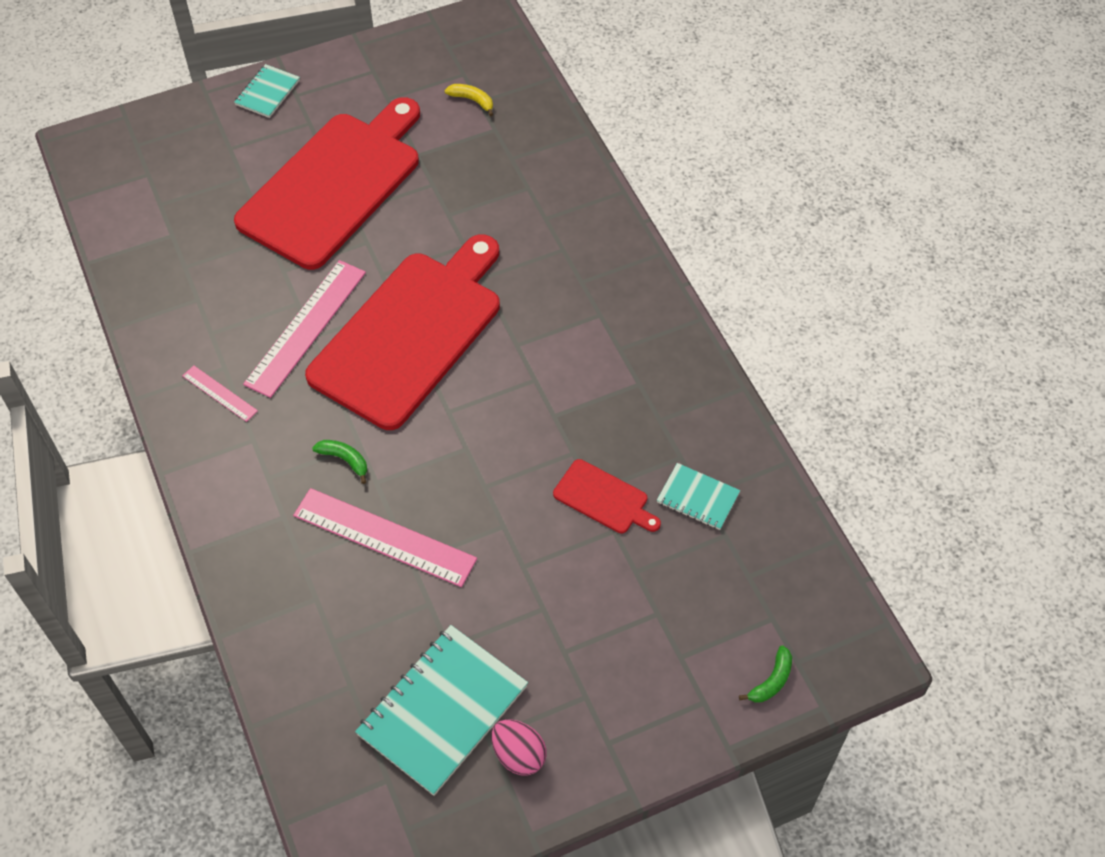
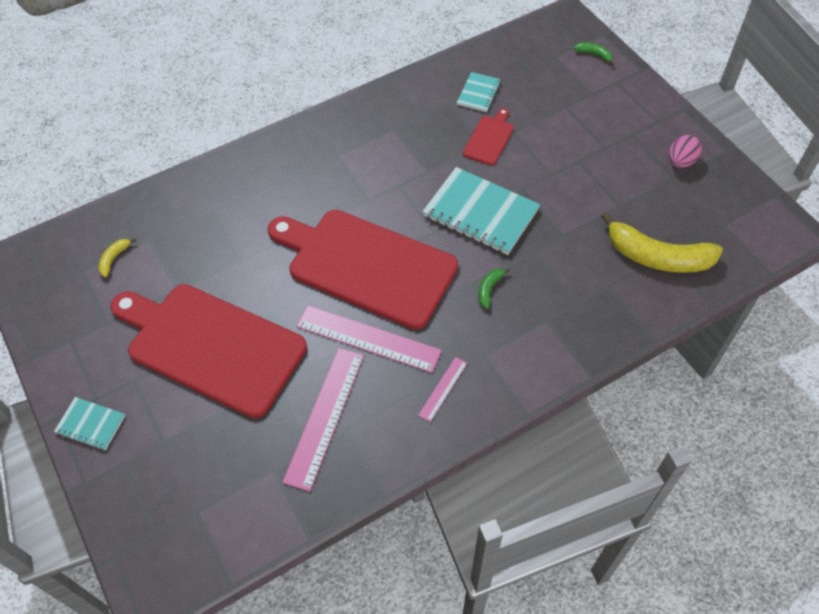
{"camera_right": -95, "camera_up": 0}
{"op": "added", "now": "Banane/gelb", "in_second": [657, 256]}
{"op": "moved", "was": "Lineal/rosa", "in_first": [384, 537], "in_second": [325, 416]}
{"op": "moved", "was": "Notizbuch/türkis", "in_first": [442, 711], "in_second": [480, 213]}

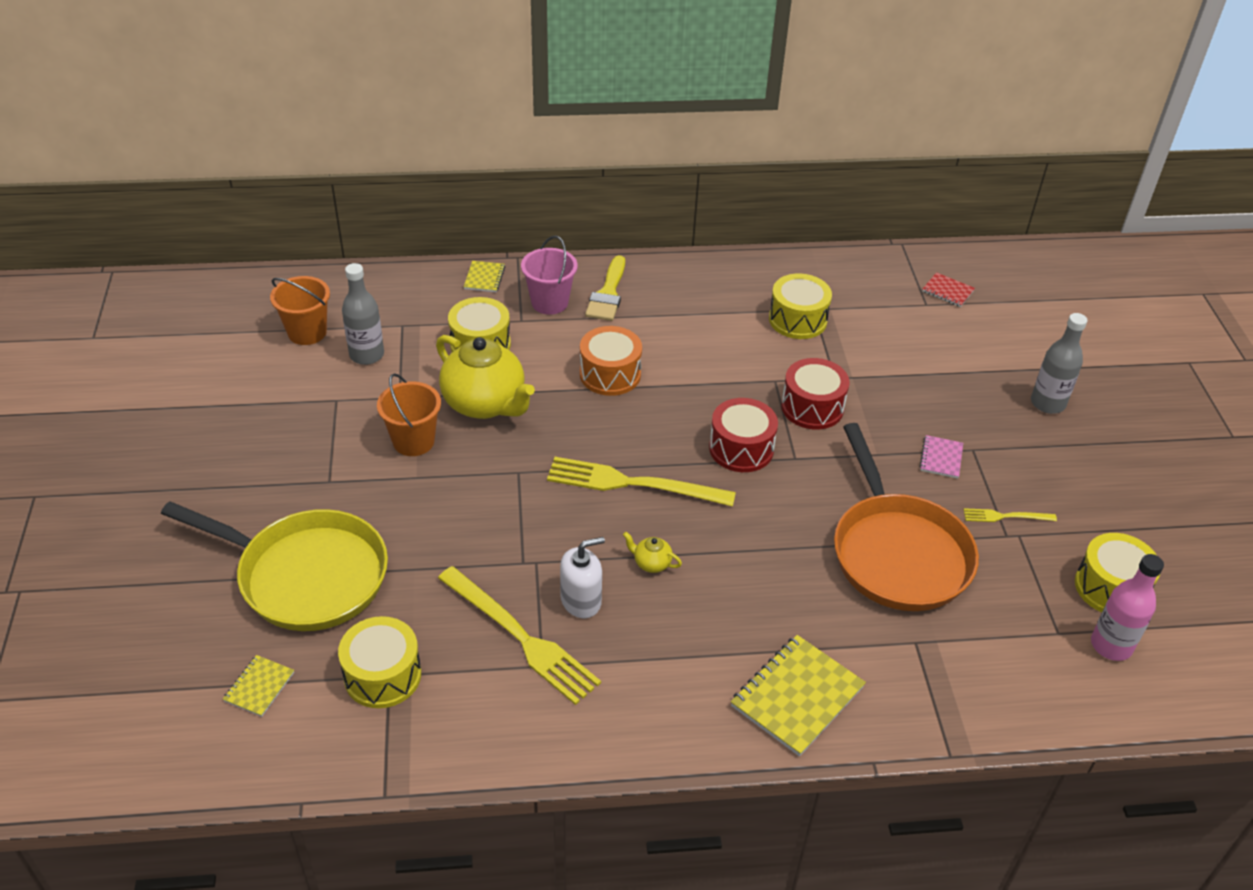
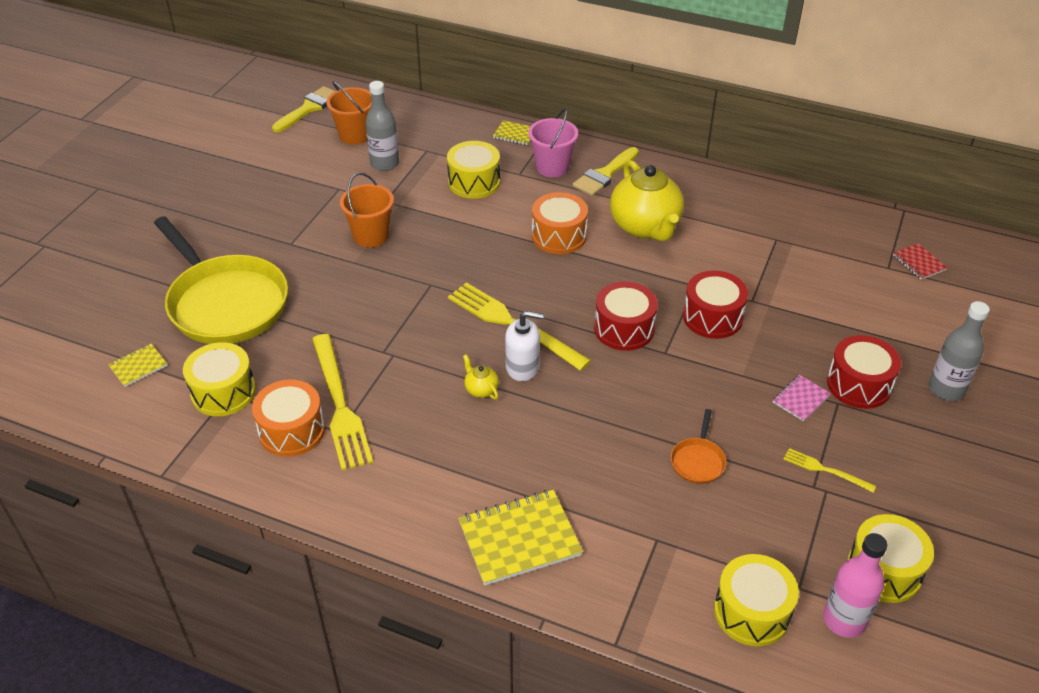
{"camera_right": 30, "camera_up": 0}
{"op": "added", "now": "Trommel/orange", "in_second": [292, 430]}
{"op": "added", "now": "Pinsel/gelb", "in_second": [309, 108]}
{"op": "added", "now": "Trommel/rot", "in_second": [858, 385]}
{"op": "moved", "was": "Teekanne/gelb", "in_first": [485, 404], "in_second": [645, 227]}
{"op": "moved", "was": "Seifenspender/weiß", "in_first": [581, 600], "in_second": [522, 367]}
{"op": "moved", "was": "Trommel/gelb", "in_first": [797, 320], "in_second": [752, 612]}
{"op": "turned", "was": "Notizbuch/gelb", "in_first": [484, 278], "in_second": [515, 134], "clockwise": 75}
{"op": "resized", "was": "Pfanne/orange", "in_first": [897, 552], "in_second": [698, 461], "ratio": 0.4}

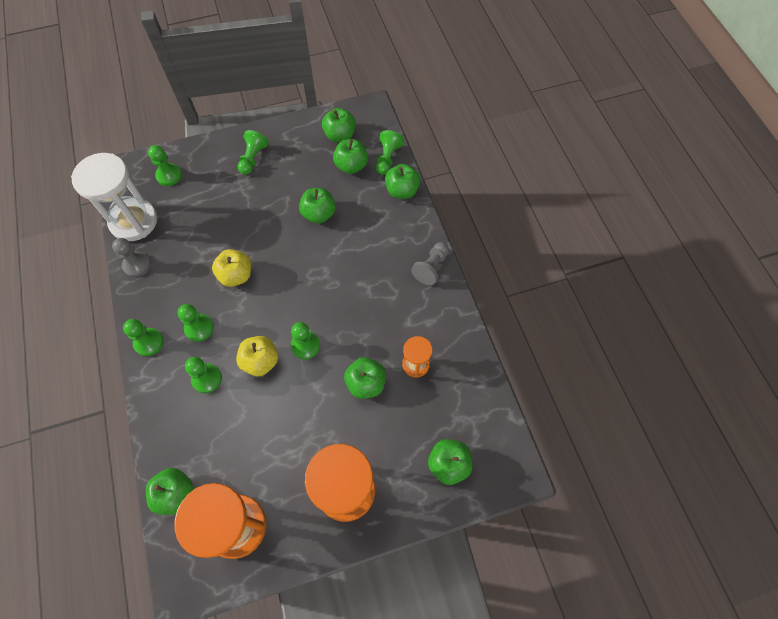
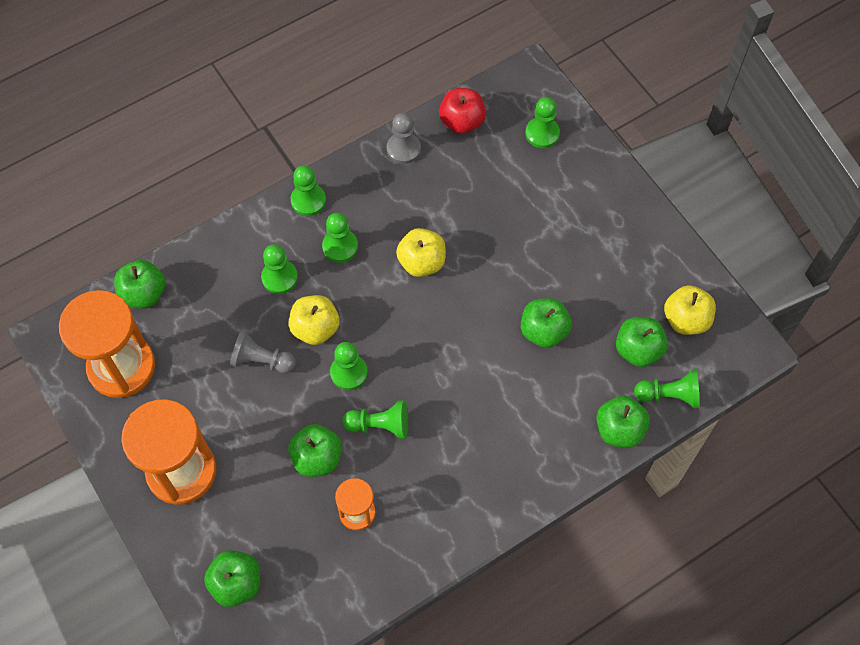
{"camera_right": 75, "camera_up": 0}
{"op": "moved", "was": "Bauer/grün", "in_first": [253, 158], "in_second": [380, 425]}
{"op": "moved", "was": "Bauer/grau", "in_first": [431, 267], "in_second": [262, 360]}
{"op": "replaced", "was": "Sanduhr/weiß", "now": "Apfel/rot", "in_first": [134, 221], "in_second": [462, 122]}
{"op": "recoloured", "was": "Apfel/grün", "now": "Apfel/gelb", "in_first": [340, 135], "in_second": [686, 319]}

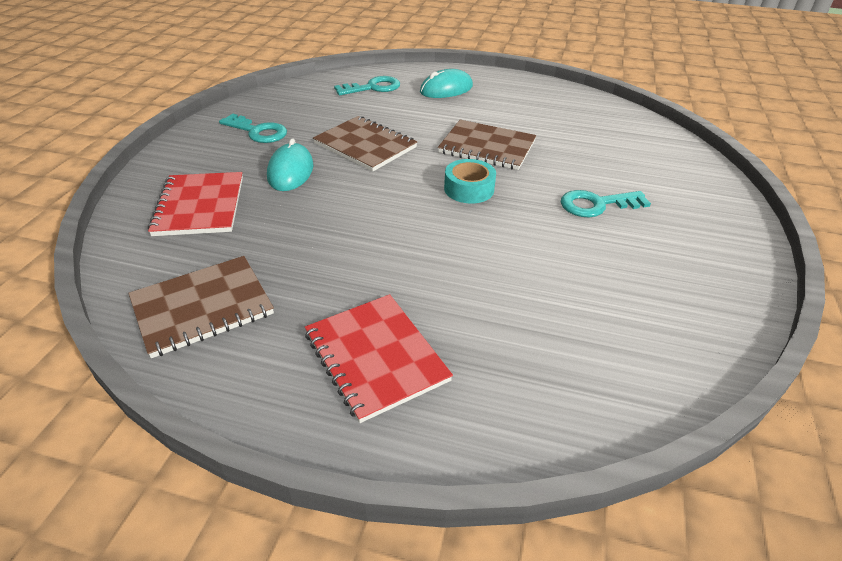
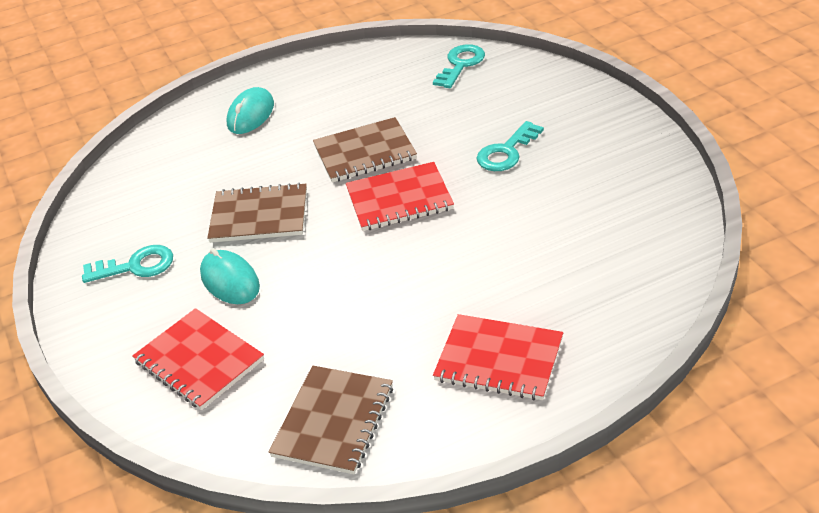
{"camera_right": -35, "camera_up": 0}
{"op": "moved", "was": "Schlüssel/türkis", "in_first": [373, 87], "in_second": [461, 64]}
{"op": "replaced", "was": "Klebeband/türkis", "now": "Notizbuch/rot", "in_first": [469, 189], "in_second": [399, 199]}

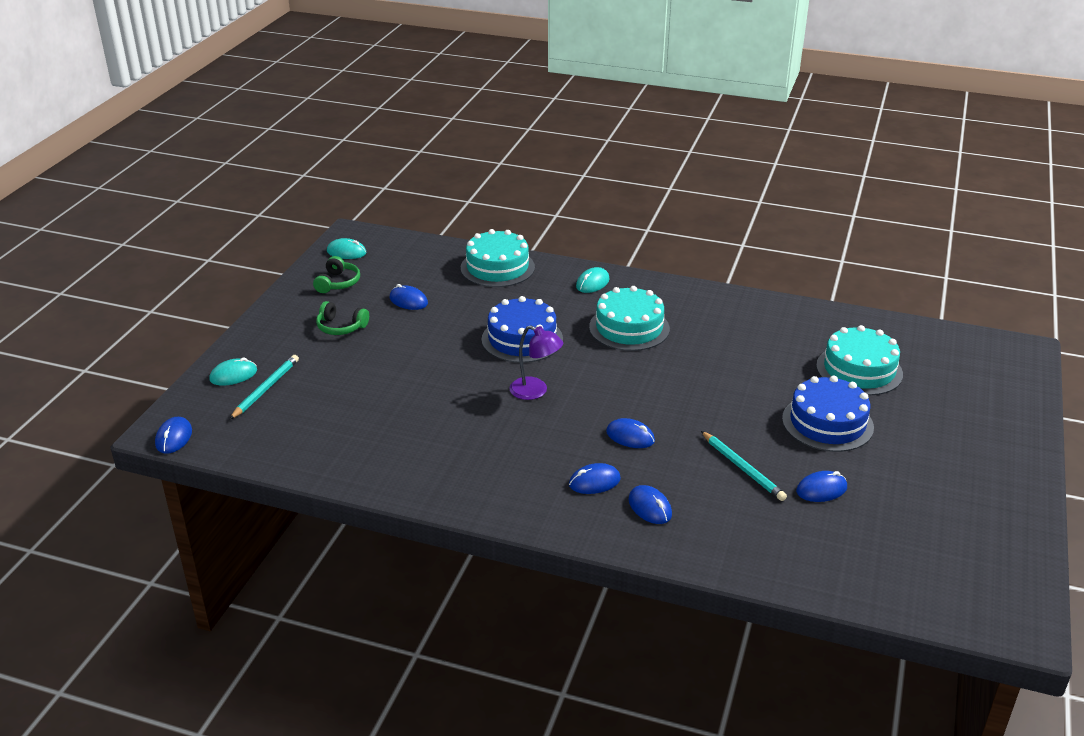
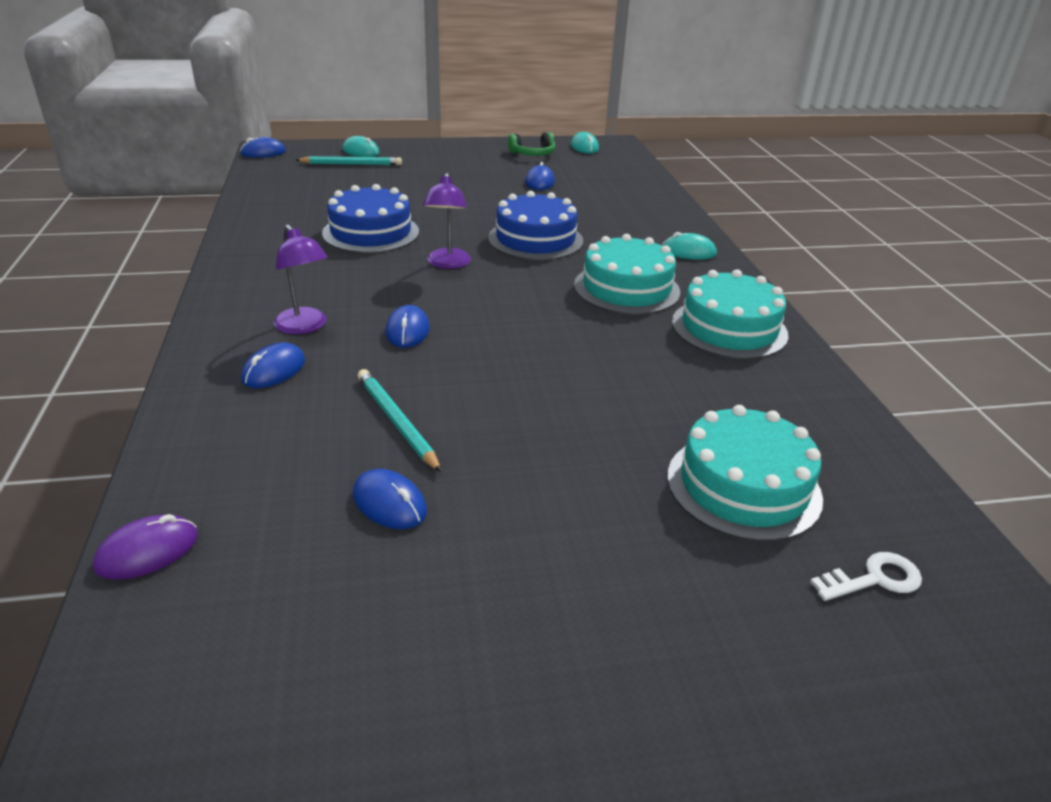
{"camera_right": 60, "camera_up": 0}
{"op": "removed", "was": "Kopfhörer/grün", "in_first": [341, 327]}
{"op": "added", "now": "Computermaus/lila", "in_second": [147, 551]}
{"op": "added", "now": "Schlüssel/weiß", "in_second": [874, 579]}
{"op": "moved", "was": "Kuchen/türkis", "in_first": [497, 267], "in_second": [729, 328]}
{"op": "moved", "was": "Kuchen/blau", "in_first": [827, 423], "in_second": [371, 232]}
{"op": "replaced", "was": "Computermaus/blau", "now": "Lampe/lila", "in_first": [594, 482], "in_second": [305, 327]}
{"op": "turned", "was": "Bleistift/türkis", "in_first": [742, 468], "in_second": [397, 422], "clockwise": 120}

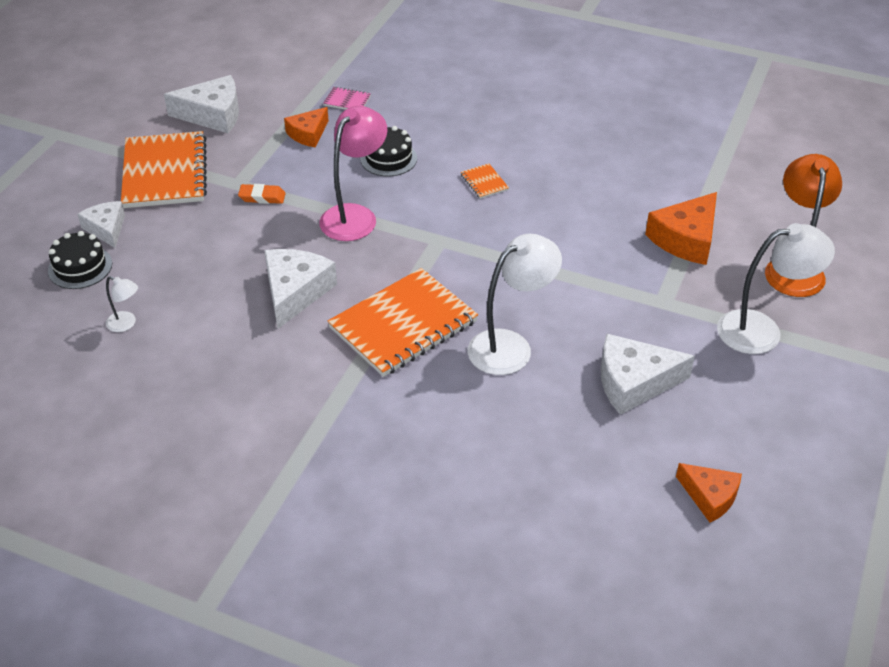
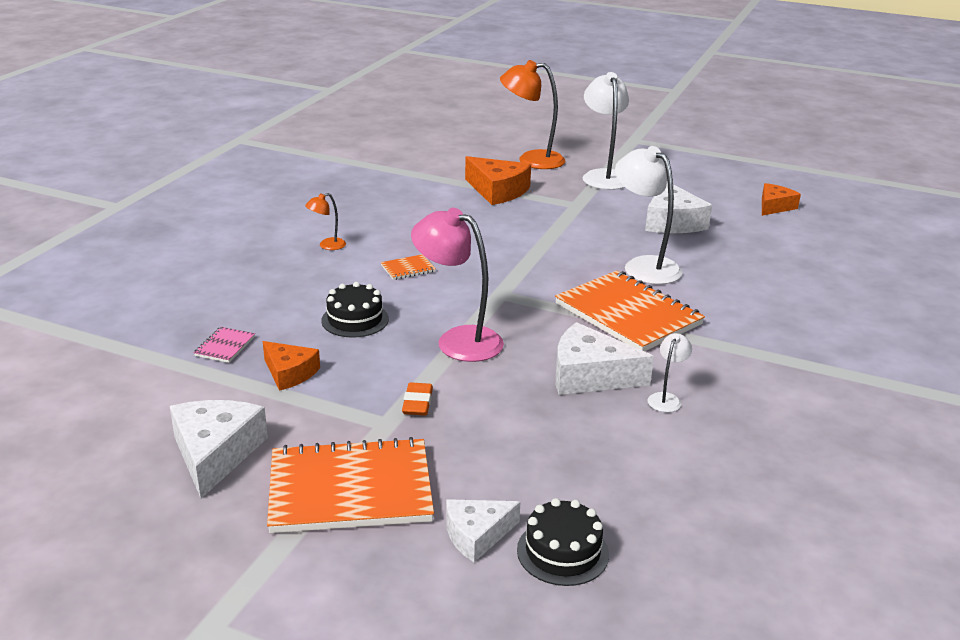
{"camera_right": -90, "camera_up": -15}
{"op": "added", "now": "Lampe/orange", "in_second": [327, 246]}
{"op": "moved", "was": "Lampe/weiß", "in_first": [126, 324], "in_second": [666, 398]}

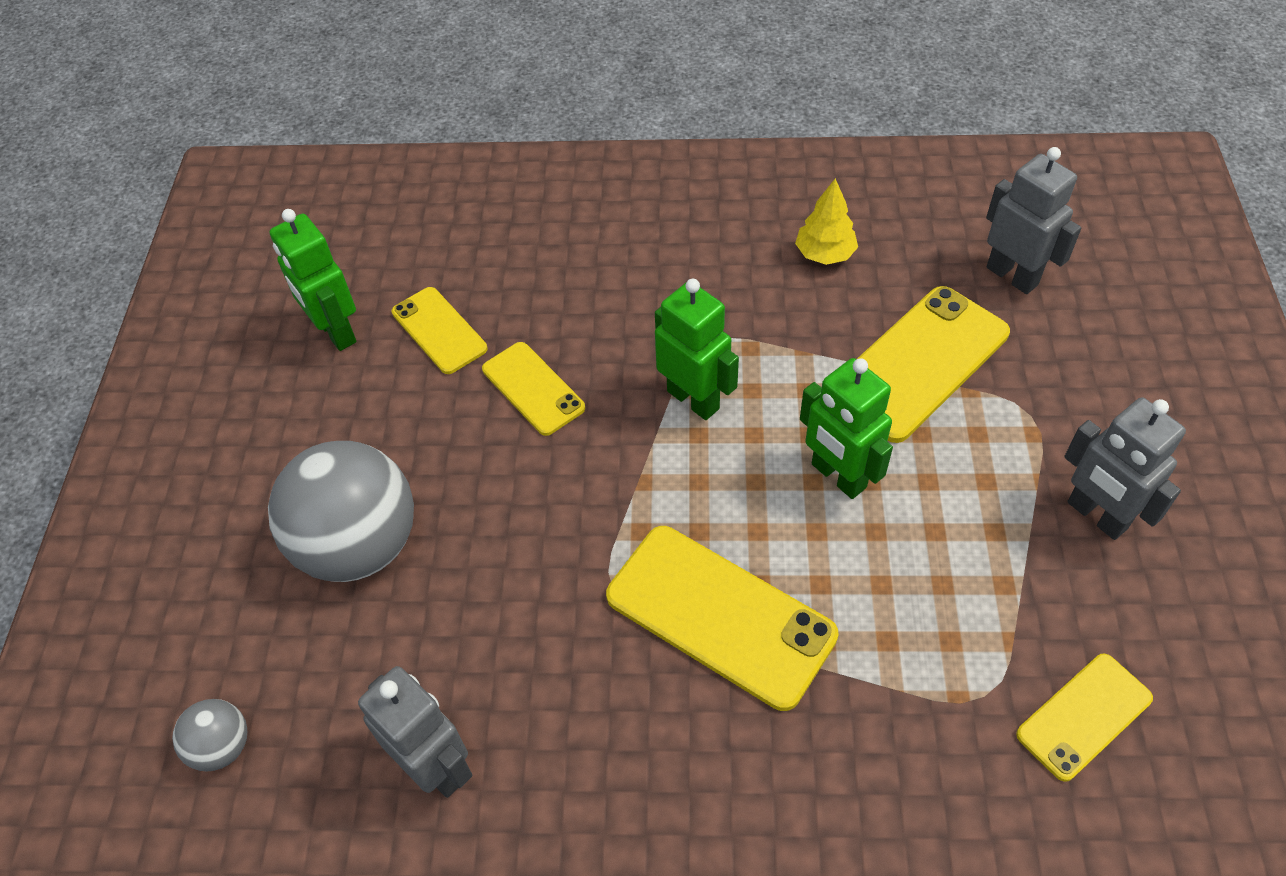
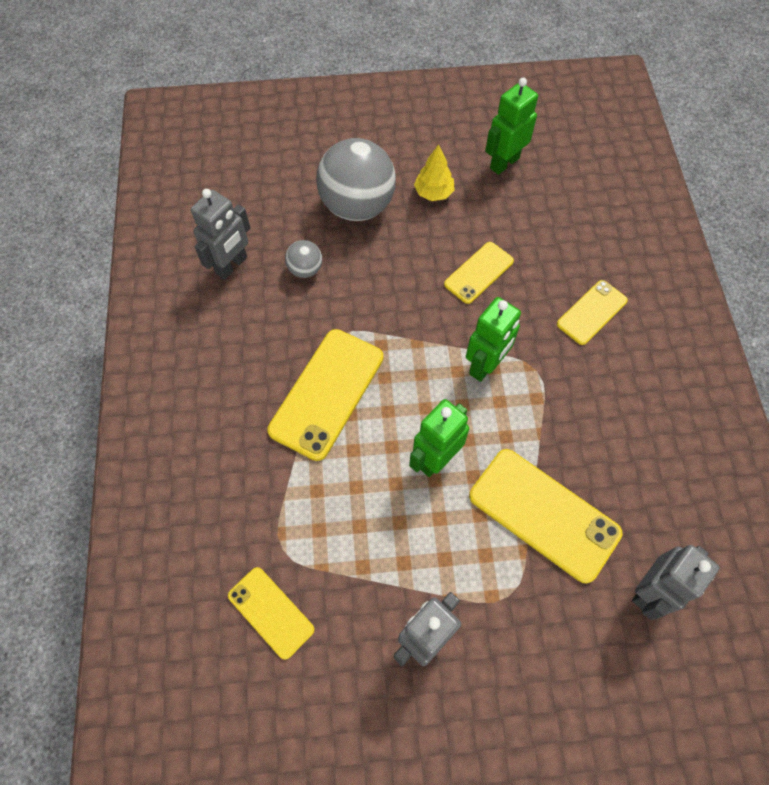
{"camera_right": 80, "camera_up": 10}
{"op": "moved", "was": "Ball/grau", "in_first": [222, 746], "in_second": [305, 269]}
{"op": "moved", "was": "Handy/gelb", "in_first": [439, 330], "in_second": [592, 312]}
{"op": "moved", "was": "Baum/gelb", "in_first": [824, 254], "in_second": [433, 193]}

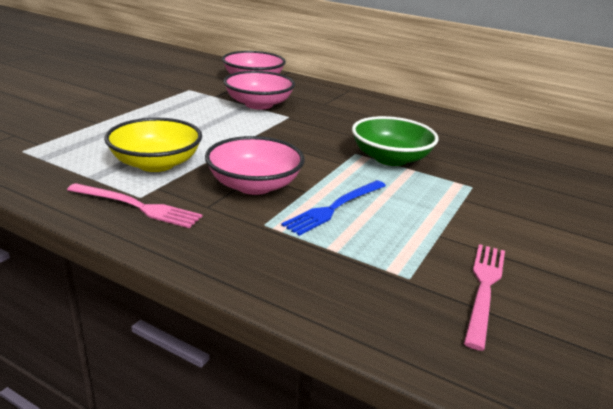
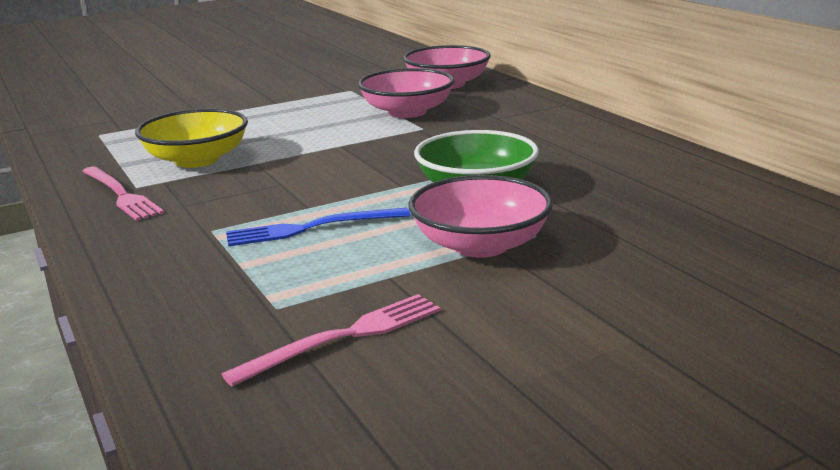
{"camera_right": 35, "camera_up": -5}
{"op": "moved", "was": "Schüssel/rosa", "in_first": [254, 185], "in_second": [480, 245]}

